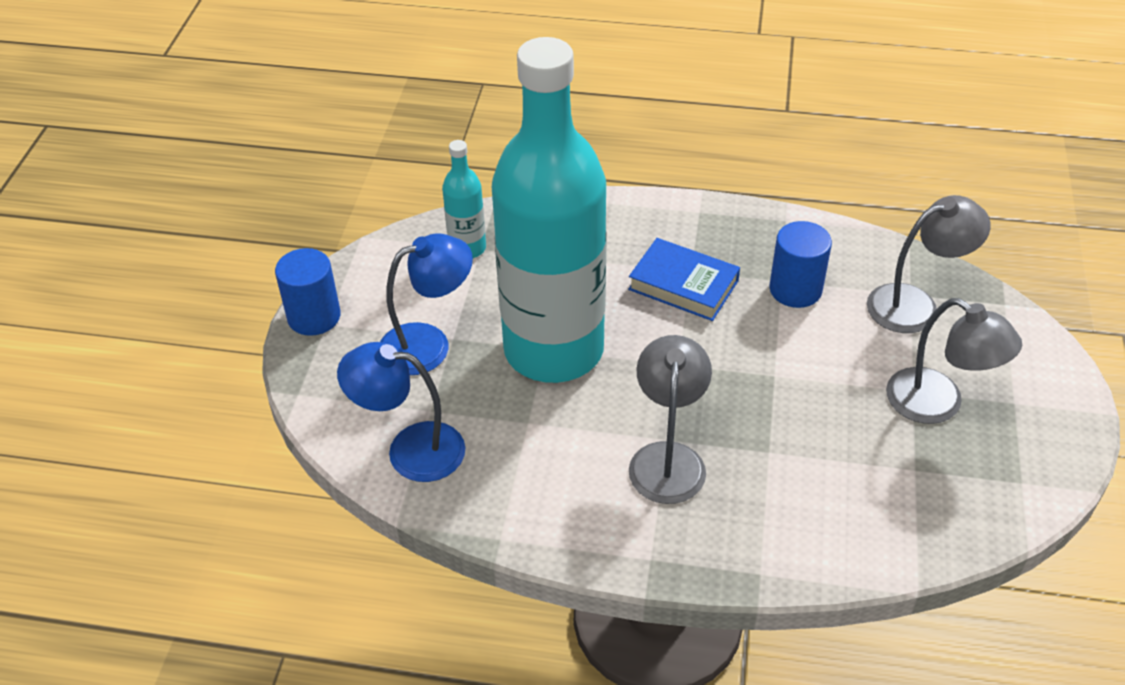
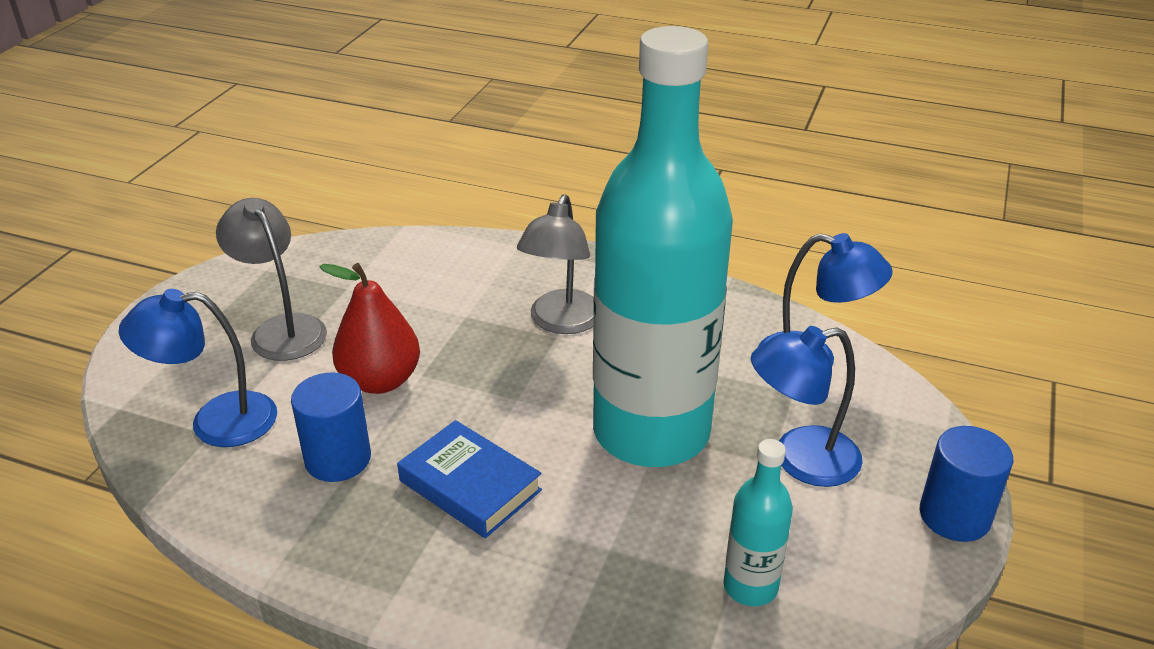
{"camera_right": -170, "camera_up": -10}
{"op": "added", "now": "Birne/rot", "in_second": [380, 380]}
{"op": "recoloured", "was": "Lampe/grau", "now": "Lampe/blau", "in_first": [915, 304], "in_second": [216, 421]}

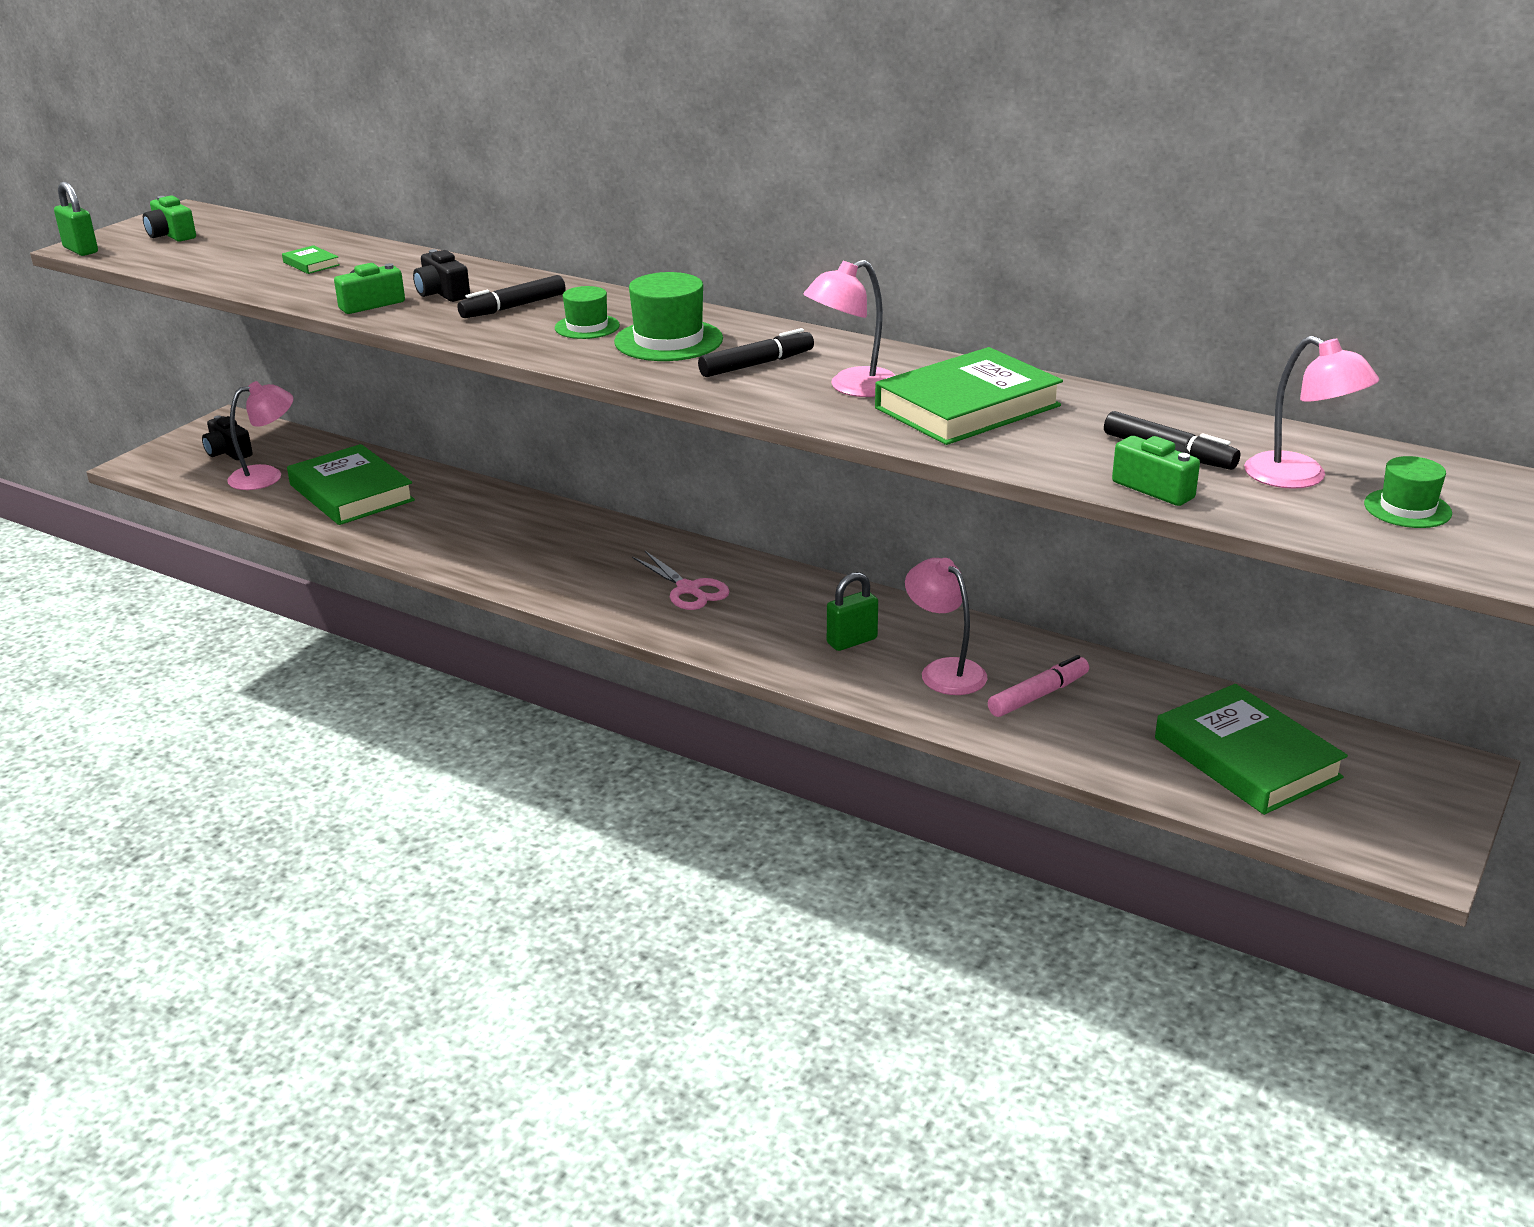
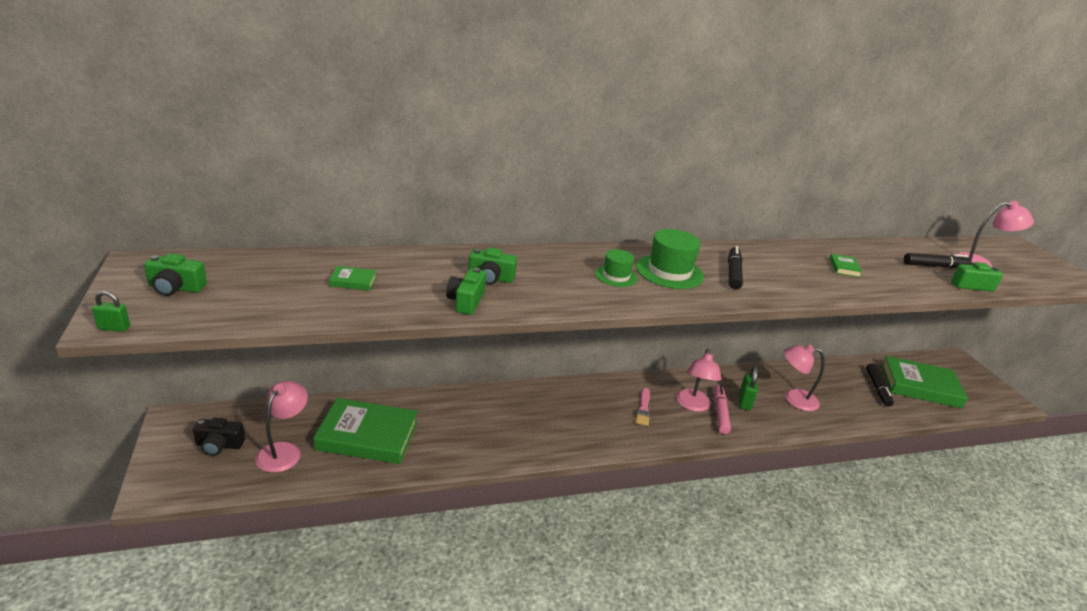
{"camera_right": -50, "camera_up": 0}
{"op": "removed", "was": "Hut/grün", "in_first": [1407, 508]}
{"op": "moved", "was": "Filzstift/schwarz", "in_first": [513, 307], "in_second": [877, 388]}
{"op": "moved", "was": "Lampe/rosa", "in_first": [852, 387], "in_second": [693, 405]}
{"op": "moved", "was": "Filzstift/rosa", "in_first": [1038, 695], "in_second": [720, 413]}
{"op": "replaced", "was": "Schere/rosa", "now": "Pinsel/rosa", "in_first": [688, 589], "in_second": [643, 409]}
{"op": "recoloured", "was": "Kamera/schwarz", "now": "Kamera/grün", "in_first": [442, 293], "in_second": [490, 278]}
{"op": "resized", "was": "Vorhängeschloss/grün", "in_first": [81, 250], "in_second": [114, 328], "ratio": 0.63}
{"op": "resized", "was": "Buch/grün", "in_first": [967, 407], "in_second": [844, 268], "ratio": 0.41}

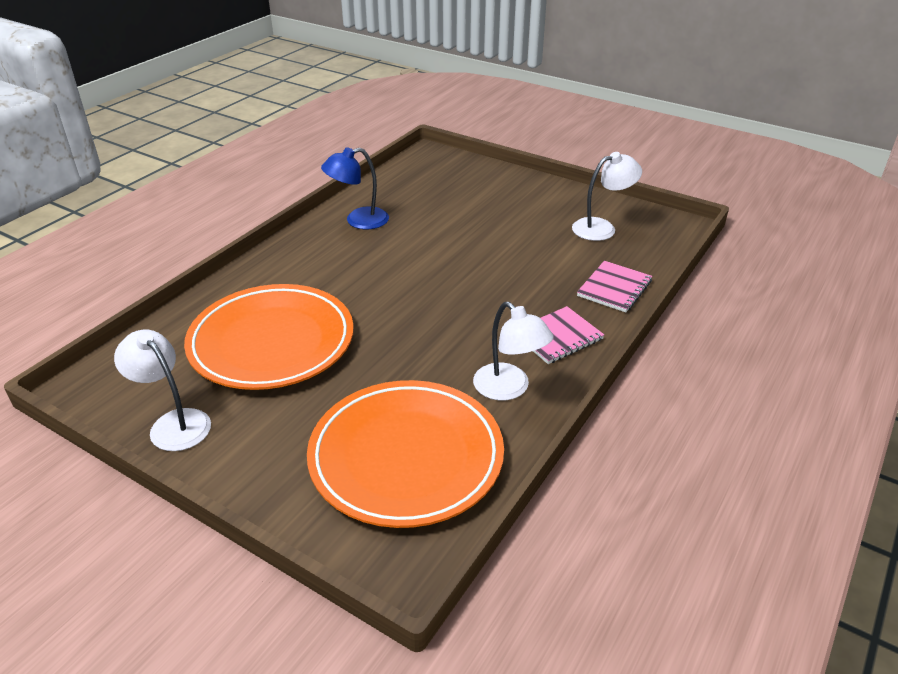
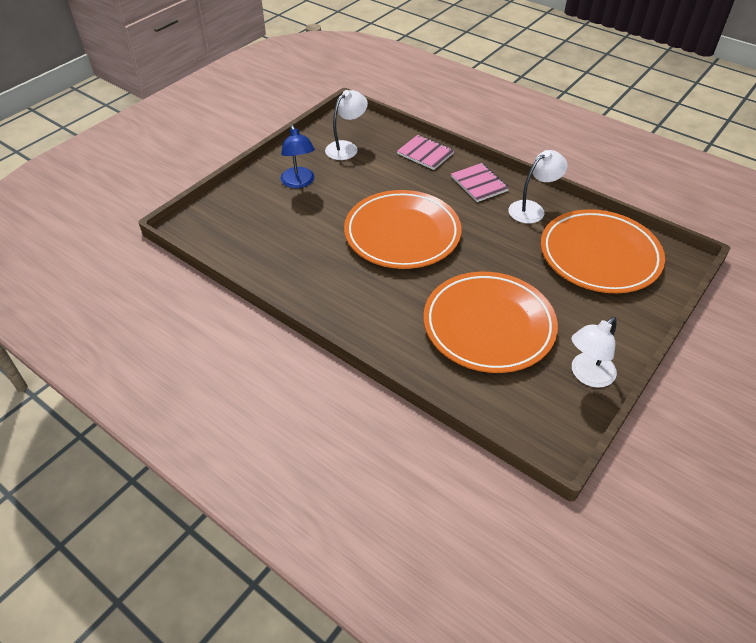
{"camera_right": -85, "camera_up": 10}
{"op": "added", "now": "Teller/orange", "in_second": [402, 234]}
{"op": "moved", "was": "Lampe/blau", "in_first": [358, 221], "in_second": [299, 182]}
{"op": "turned", "was": "Lampe/weiß", "in_first": [602, 228], "in_second": [346, 147], "clockwise": 60}

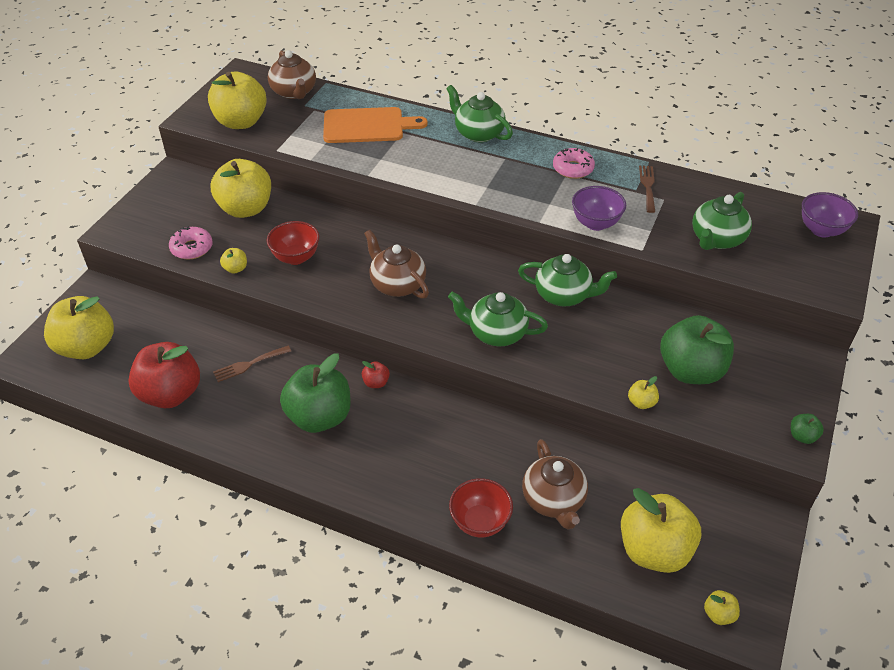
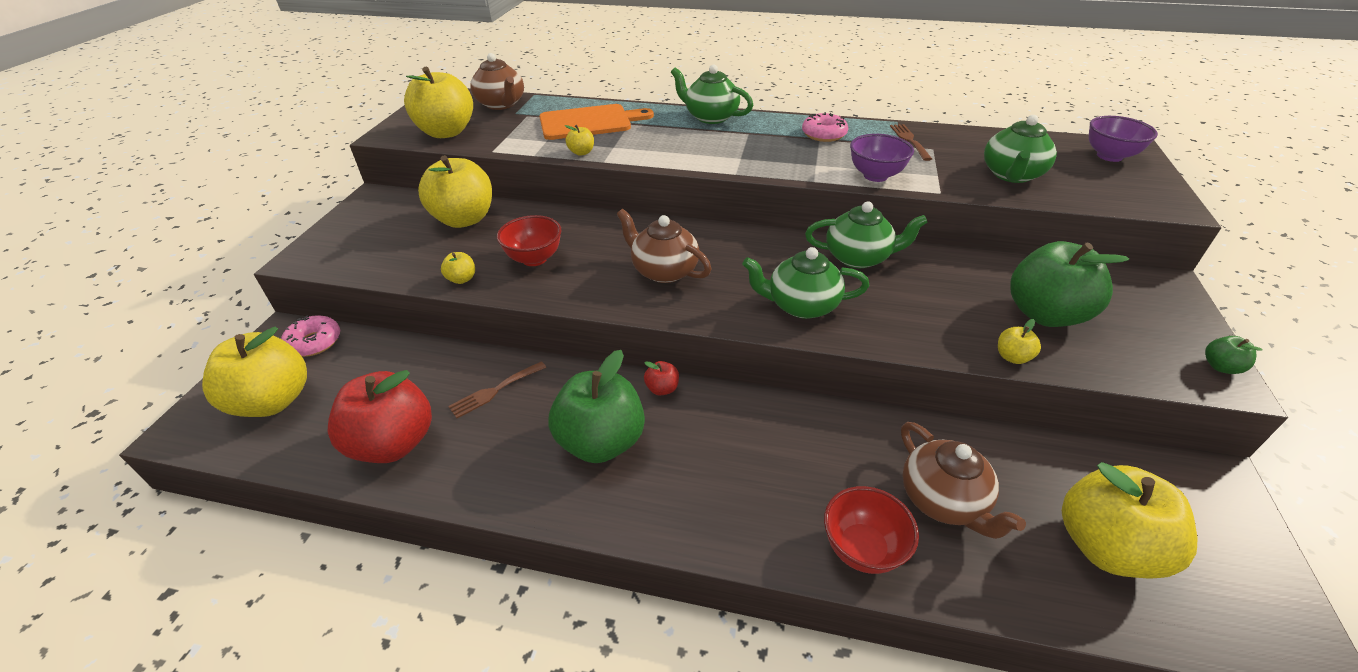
{"camera_right": -10, "camera_up": -5}
{"op": "moved", "was": "Donut/rosa", "in_first": [192, 248], "in_second": [314, 342]}
{"op": "moved", "was": "Apfel/gelb", "in_first": [718, 614], "in_second": [581, 152]}

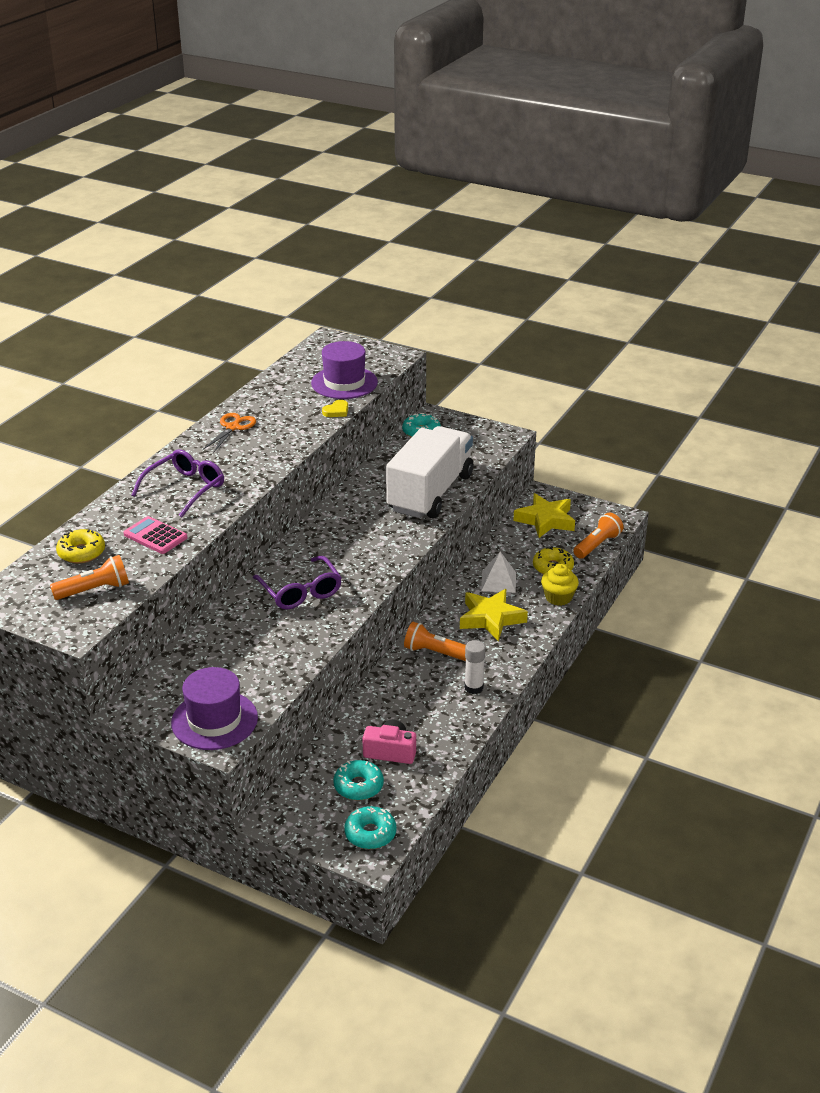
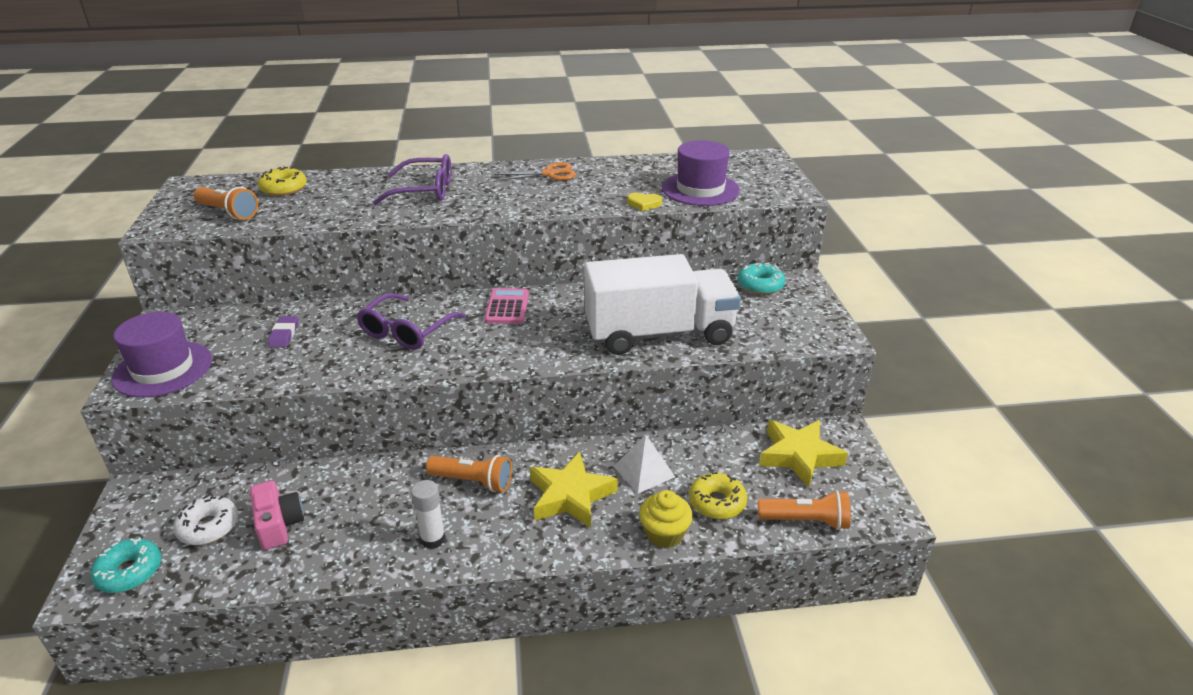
{"camera_right": 55, "camera_up": 0}
{"op": "added", "now": "Radiergummi/lila", "in_second": [284, 335]}
{"op": "moved", "was": "Taschenrechner/rosa", "in_first": [155, 536], "in_second": [507, 307]}
{"op": "recoloured", "was": "Donut/türkis", "now": "Donut/weiß", "in_first": [358, 786], "in_second": [208, 527]}
{"op": "turned", "was": "Taschenlampe/orange", "in_first": [435, 653], "in_second": [473, 481], "clockwise": 120}

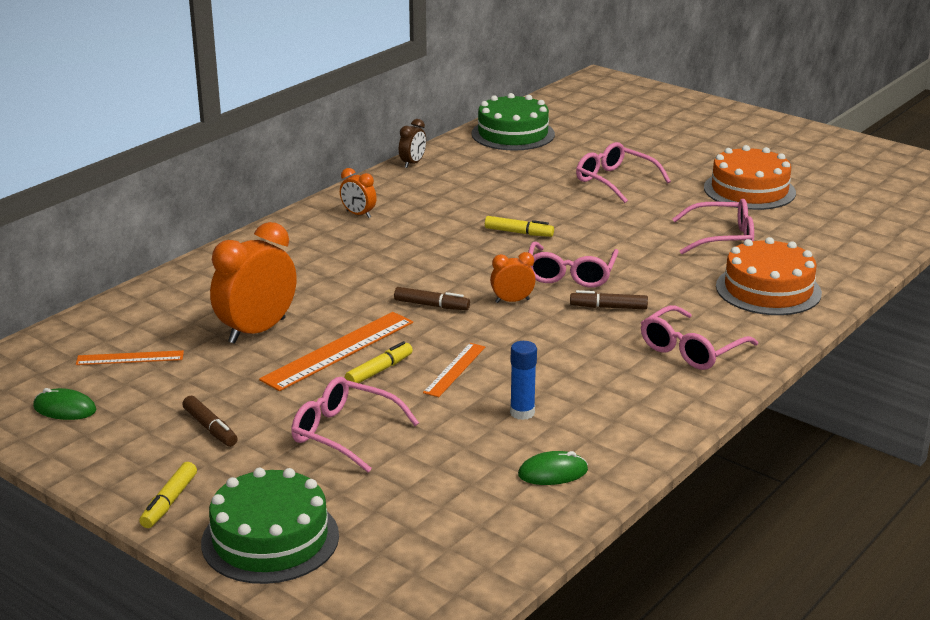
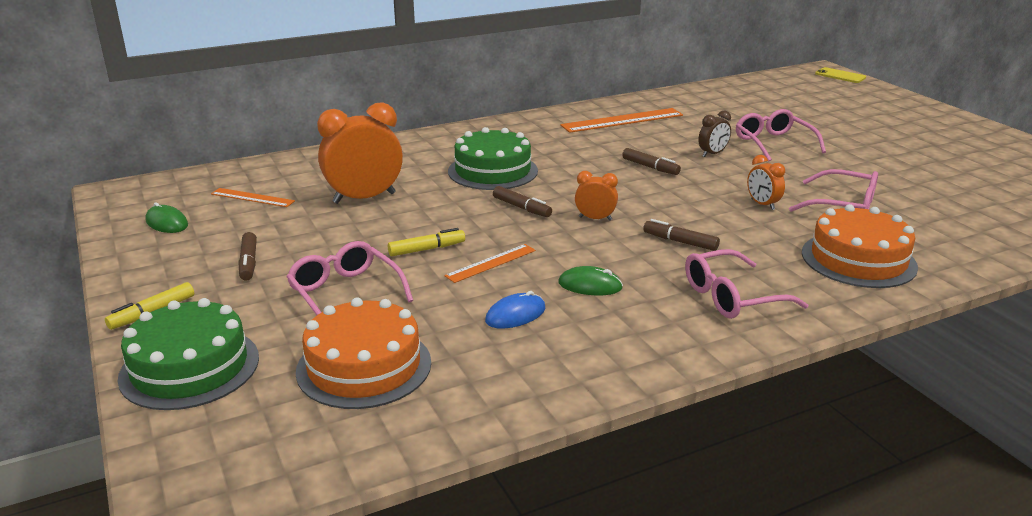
{"camera_right": 25, "camera_up": 0}
{"op": "removed", "was": "Brille/rosa", "in_first": [570, 274]}
{"op": "added", "now": "Handy/gelb", "in_second": [840, 76]}
{"op": "moved", "was": "Lineal/orange", "in_first": [338, 350], "in_second": [622, 120]}
{"op": "moved", "was": "Wecker/orange", "in_first": [358, 214], "in_second": [762, 204]}
{"op": "moved", "was": "Wecker/braun", "in_first": [412, 163], "in_second": [712, 154]}
{"op": "moved", "was": "Kuchen/grün", "in_first": [513, 134], "in_second": [493, 171]}
{"op": "moved", "was": "Computermaus/grün", "in_first": [553, 472], "in_second": [590, 285]}
{"op": "moved", "was": "Kuchen/orange", "in_first": [749, 190], "in_second": [364, 366]}
{"op": "replaced", "was": "Klebestift/blau", "now": "Computermaus/blau", "in_first": [522, 413], "in_second": [515, 315]}
{"op": "recoloured", "was": "Filzstift/gelb", "now": "Filzstift/braun", "in_first": [519, 233], "in_second": [650, 167]}

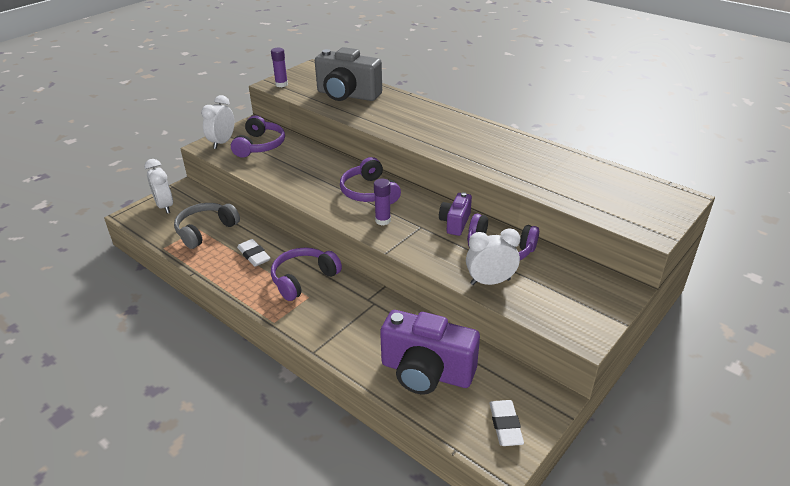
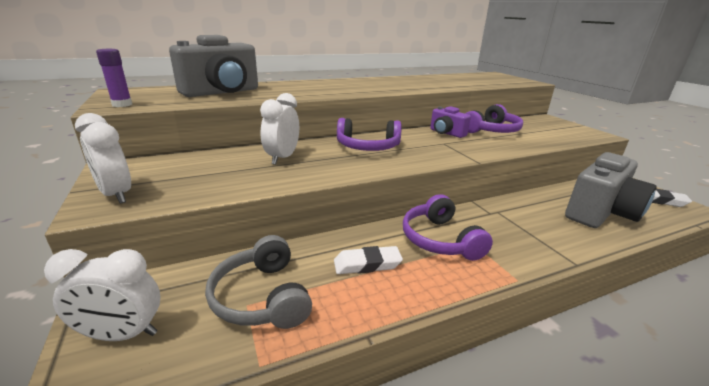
{"camera_right": -65, "camera_up": -10}
{"op": "removed", "was": "Kopfhörer/lila", "in_first": [260, 145]}
{"op": "removed", "was": "Klebestift/lila", "in_first": [383, 221]}
{"op": "moved", "was": "Wecker/weiß", "in_first": [490, 282], "in_second": [282, 158]}
{"op": "recoloured", "was": "Kamera/lila", "now": "Kamera/grau", "in_first": [426, 372], "in_second": [600, 213]}

